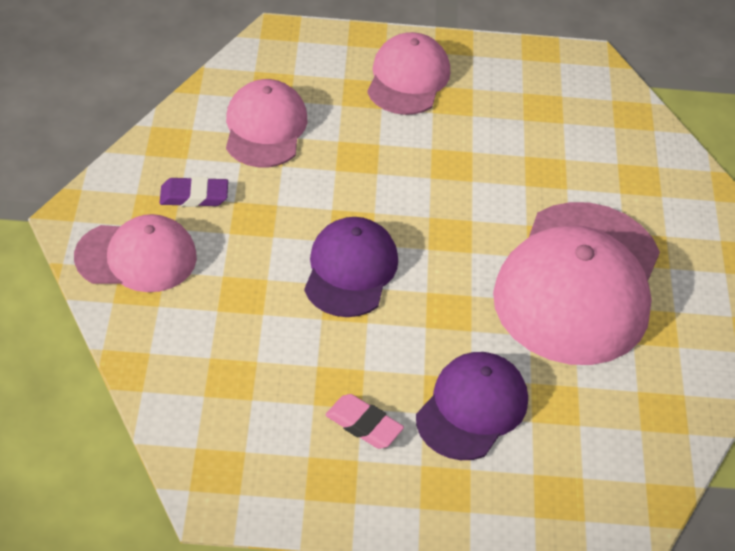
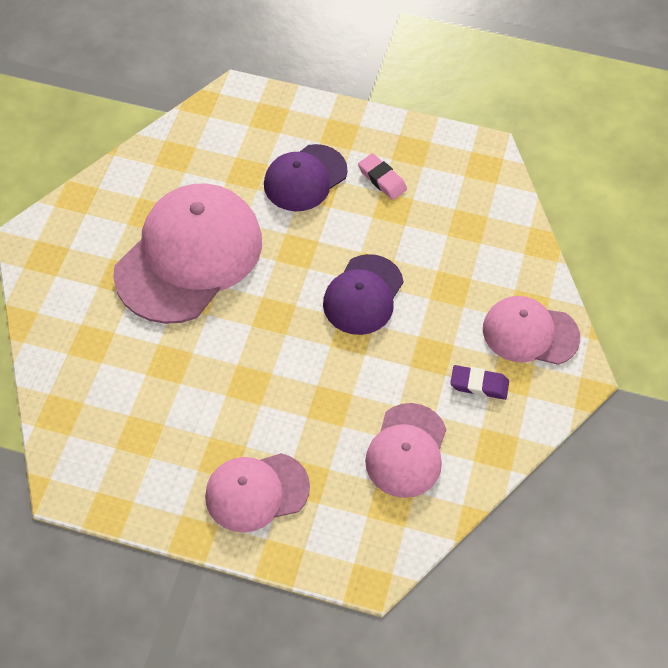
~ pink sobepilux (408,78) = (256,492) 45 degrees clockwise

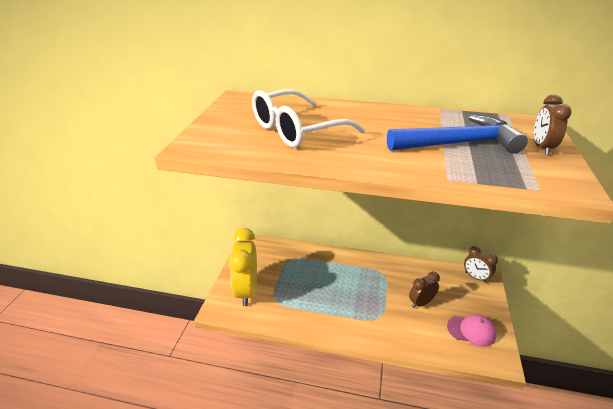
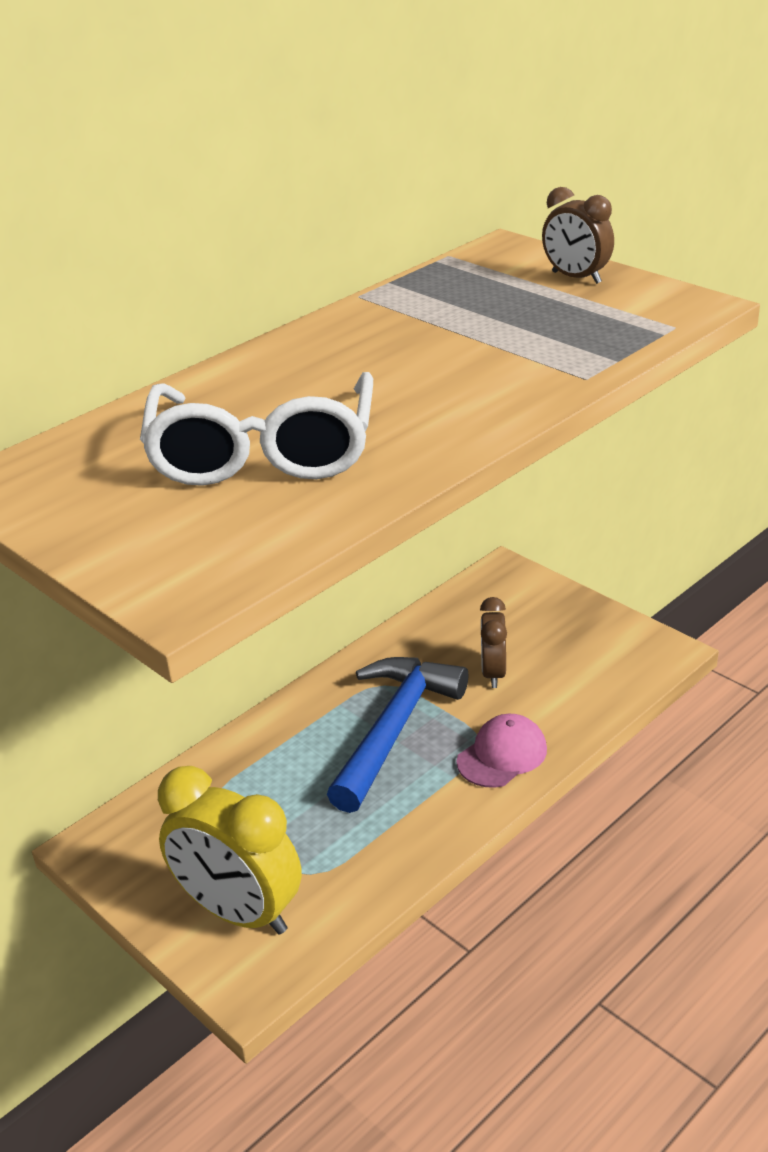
~ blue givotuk (459,143) to (394,729)
~ pink sobepilux (471,330) to (502,755)
- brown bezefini (475,277)

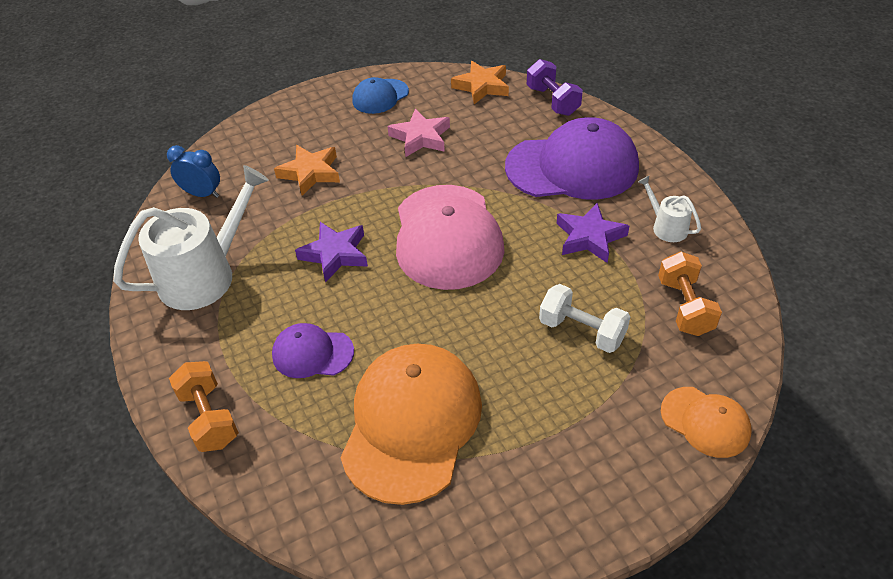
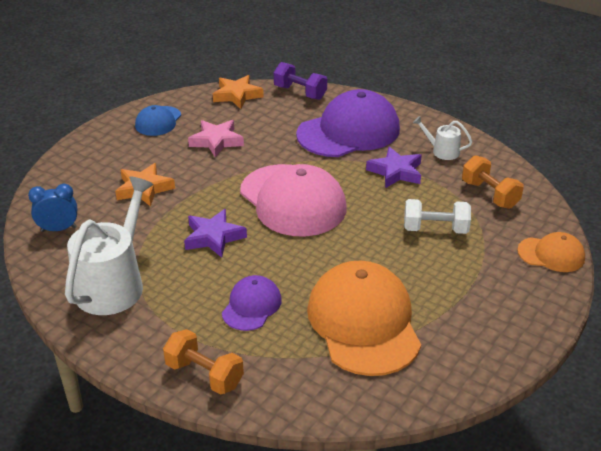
~ purple sobepilux (312,353) = (251,306) 135 degrees clockwise

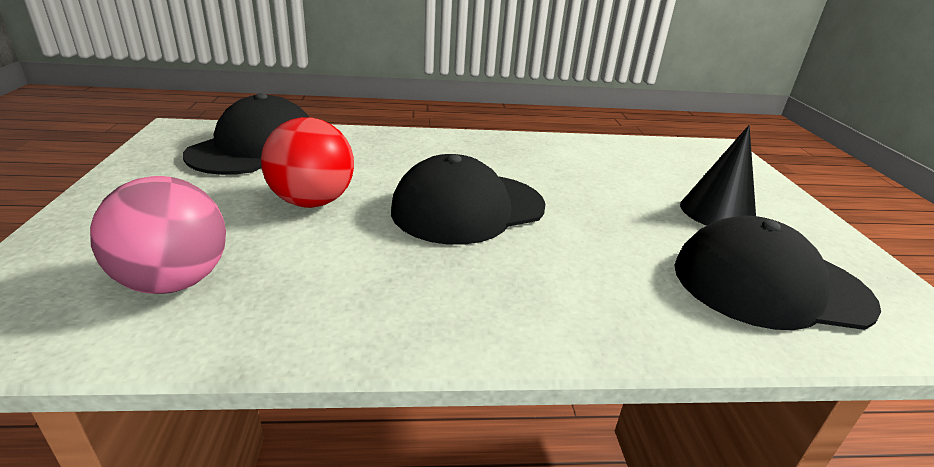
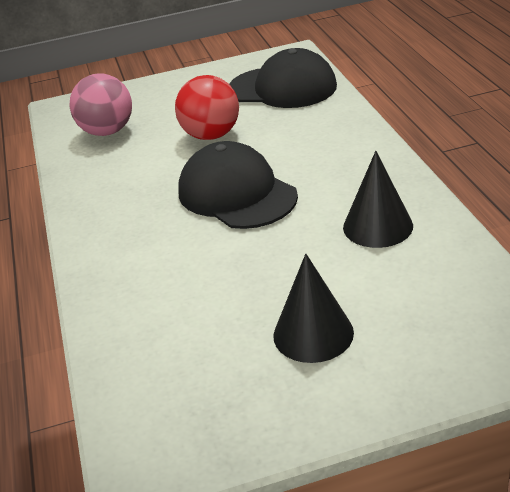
- black sobepilux (769,285)
+ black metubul (378,226)

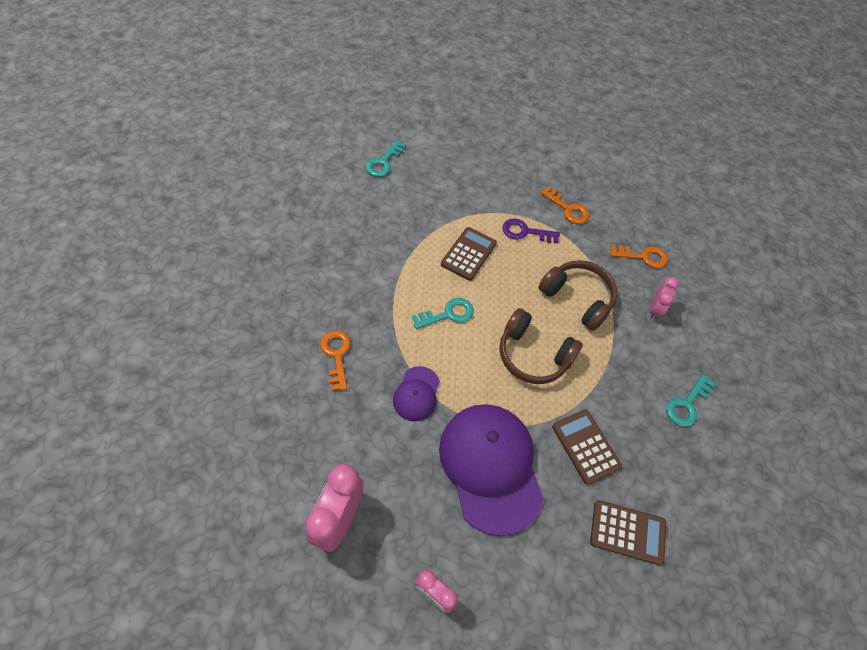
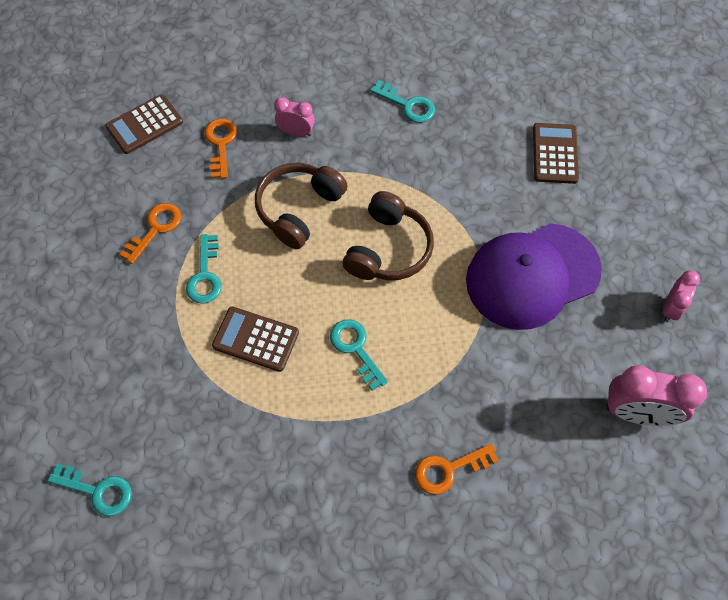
- purple sobepilux (416,394)
~ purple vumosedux (525,232) to turquoise vumosedux (205,275)
~ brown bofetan (585,446) to (144,124)

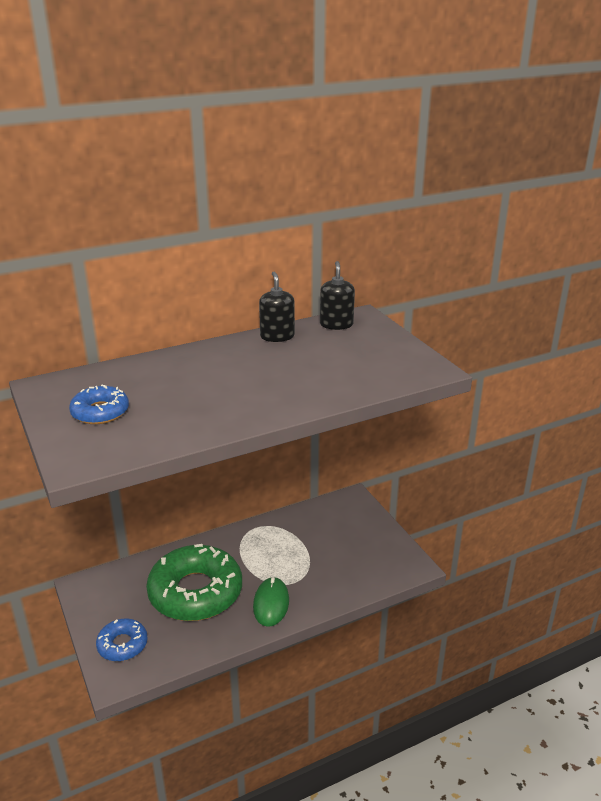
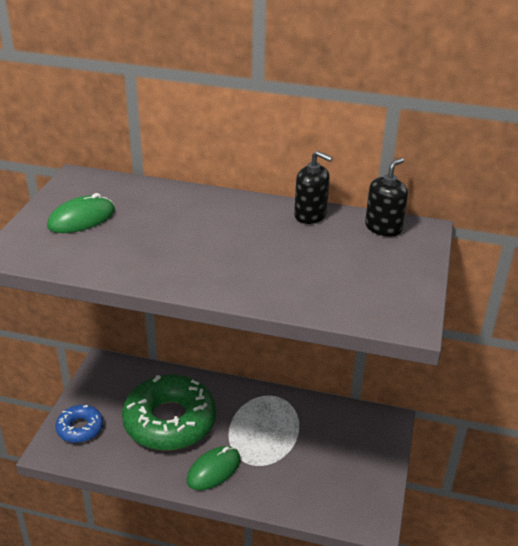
~ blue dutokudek (100,412) to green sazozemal (81,219)
~ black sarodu (277,336) = (310,215) 90 degrees clockwise

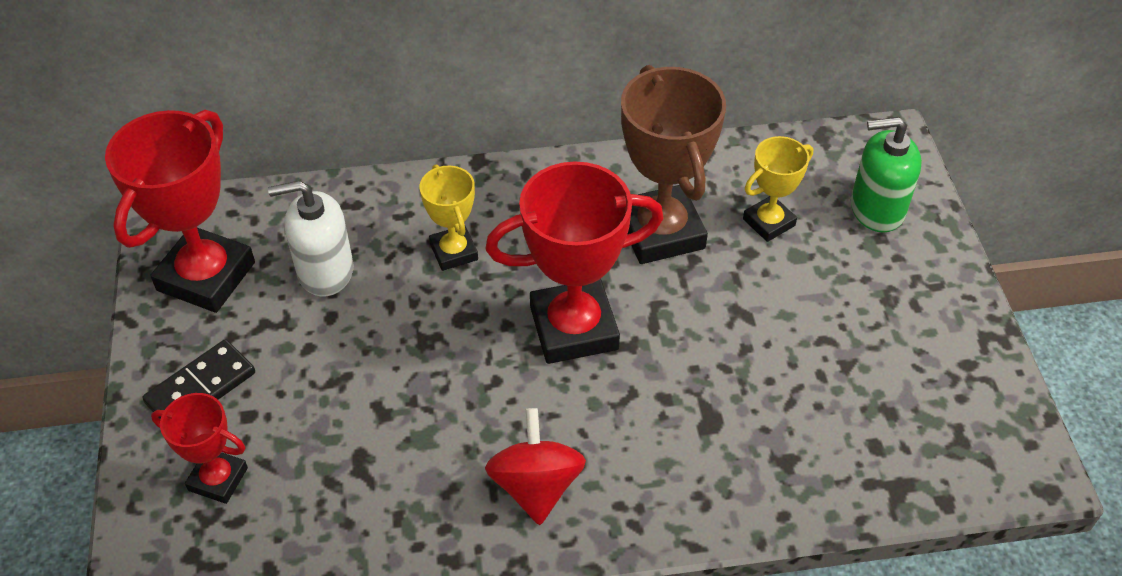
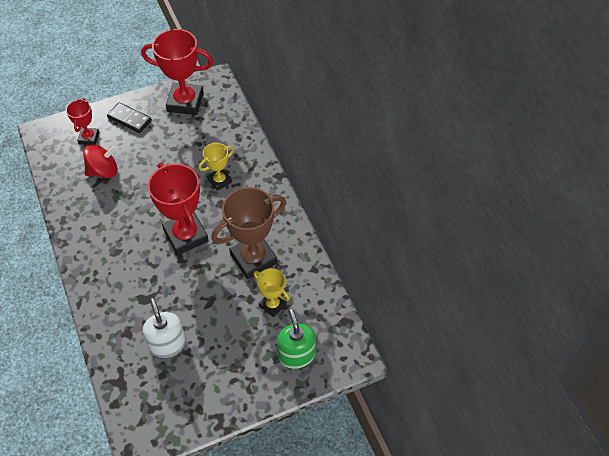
~ white sarodu (325,271) to (168,344)
~ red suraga (536,486) to (103,171)

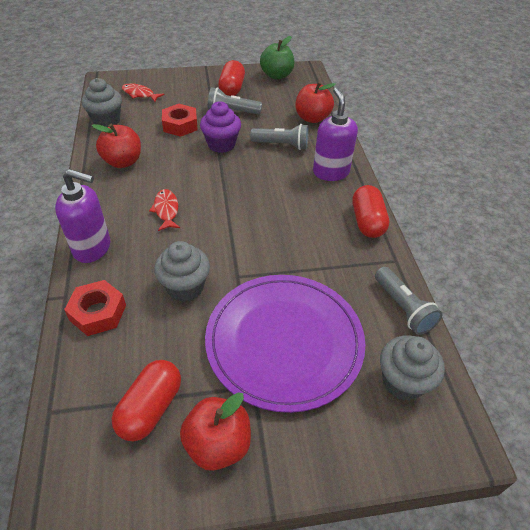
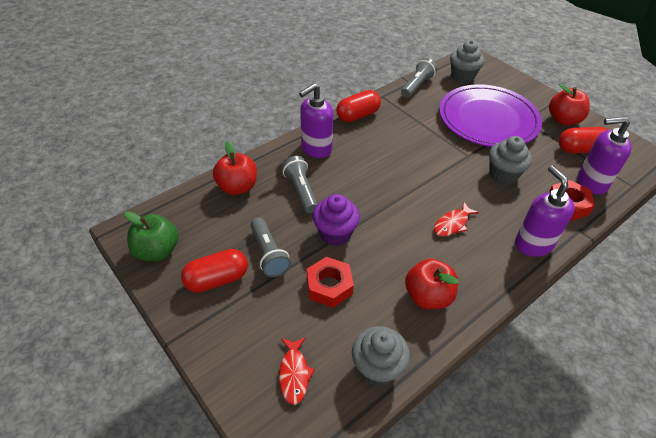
+ purple sarodu (591,183)

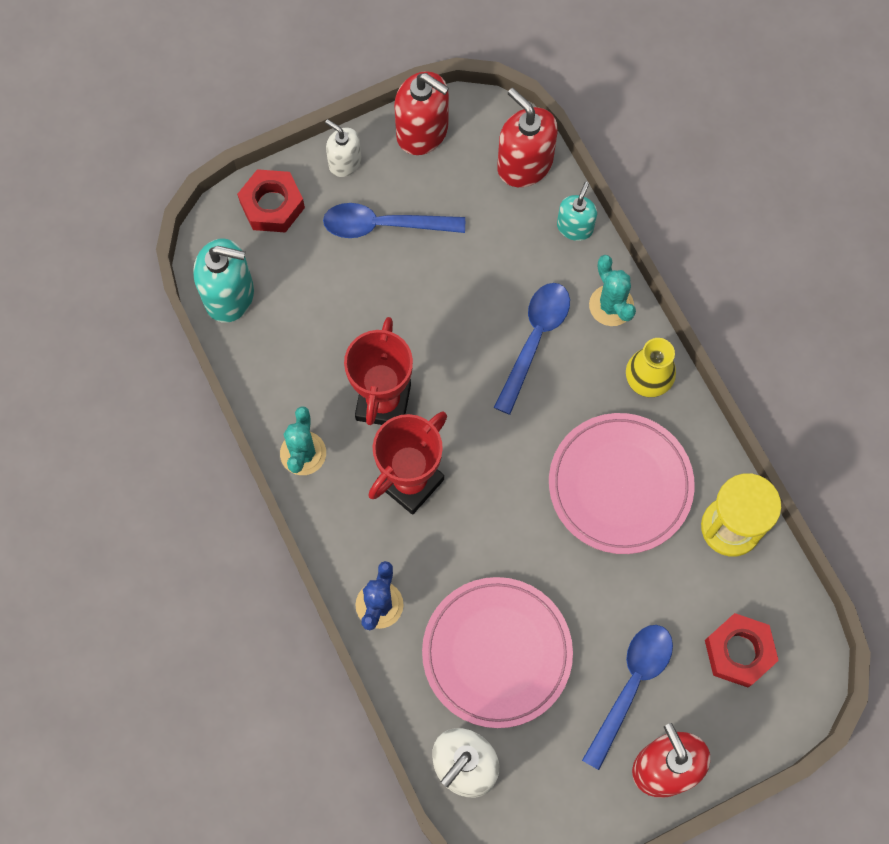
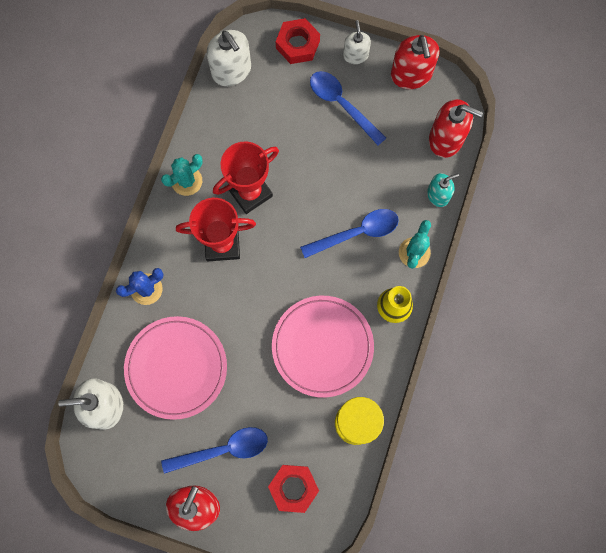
~ turquoise sarodu (229,295) to white sarodu (231,70)
~ red sarodu (524,164) = (446,139) 105 degrees clockwise

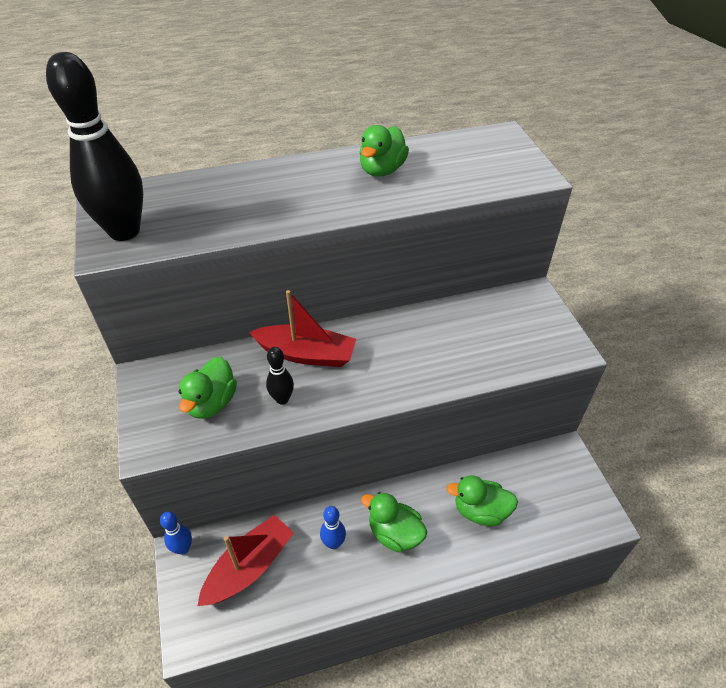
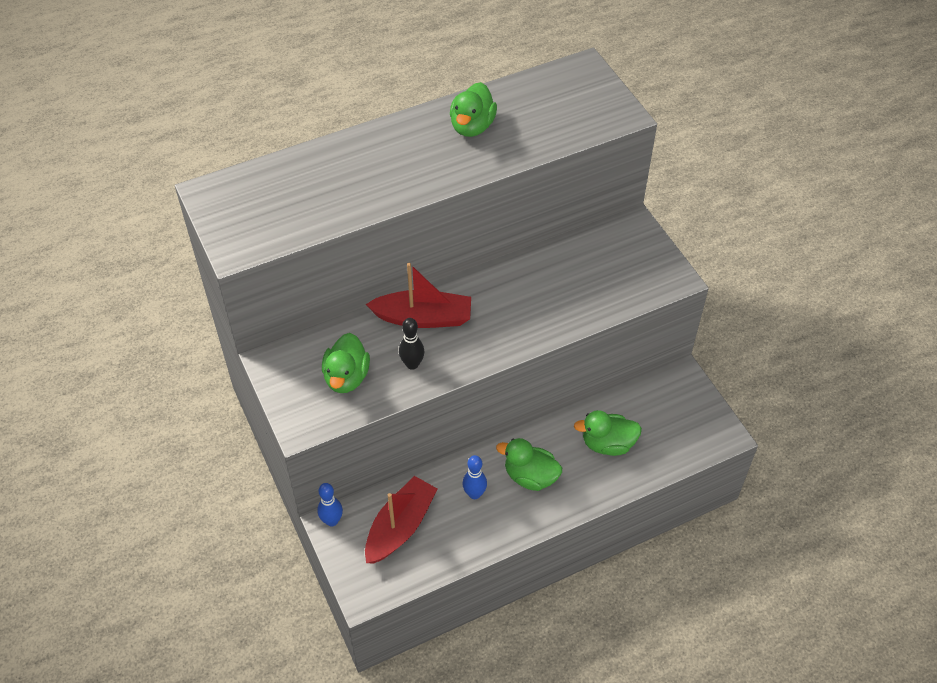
- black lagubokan (124,231)

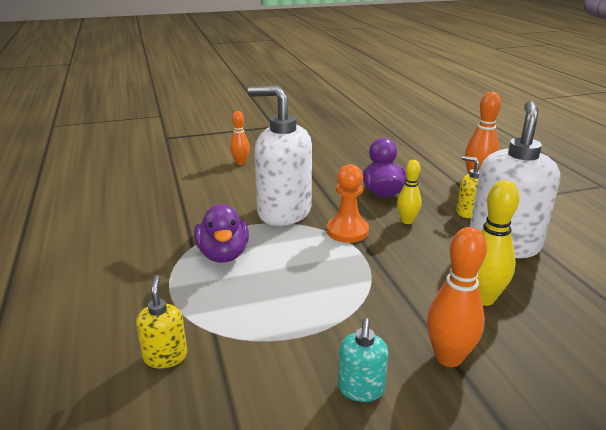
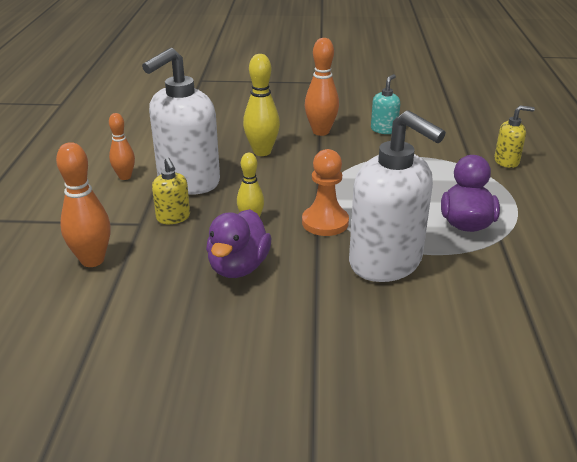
~ yellow sarodu (165,356) = (506,161) 105 degrees counterclockwise
~ orange lagubokan (240,163) to (125,177)

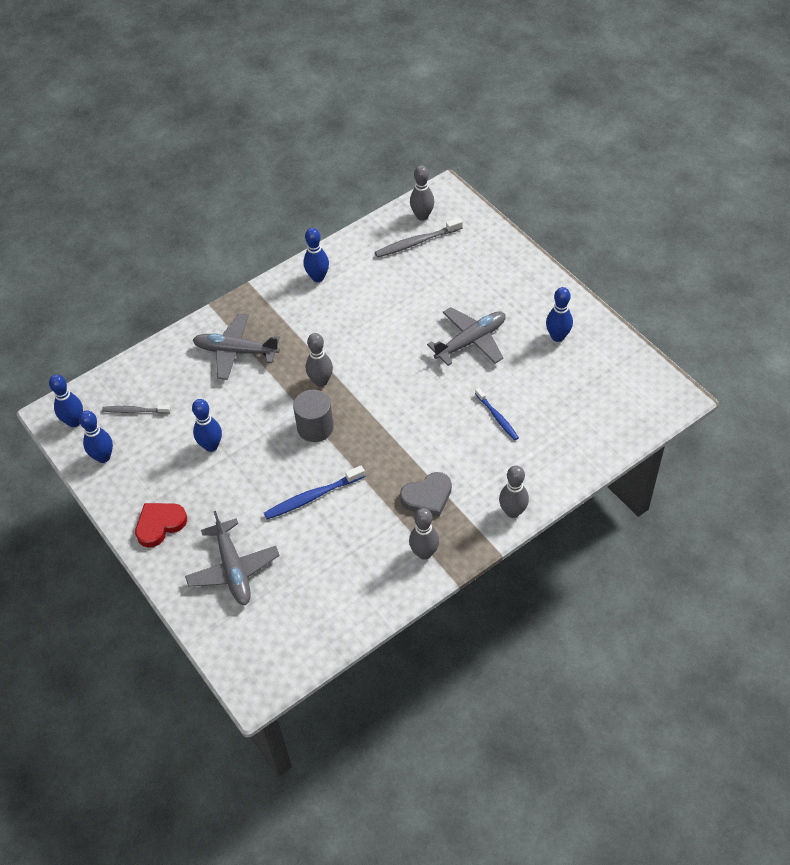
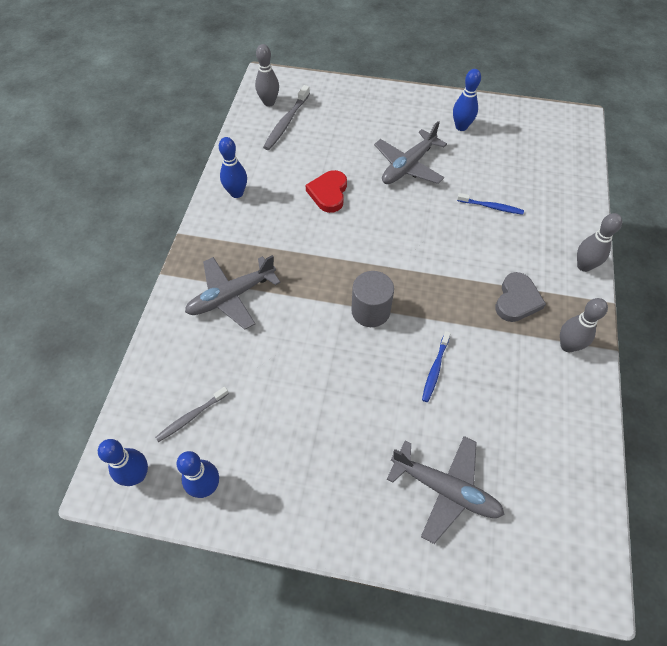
~ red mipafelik (160,525) to (328,193)
- blue lagubokan (211,446)
~ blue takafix (313,497) = (435,369) x0.66
- grey lagubokan (321,381)
~ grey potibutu (471,341) = (408,166) 150 degrees counterclockwise

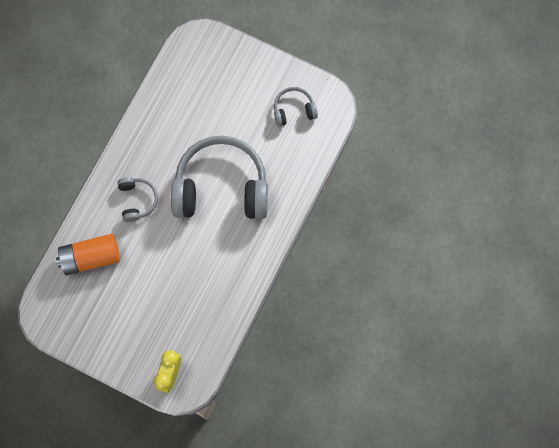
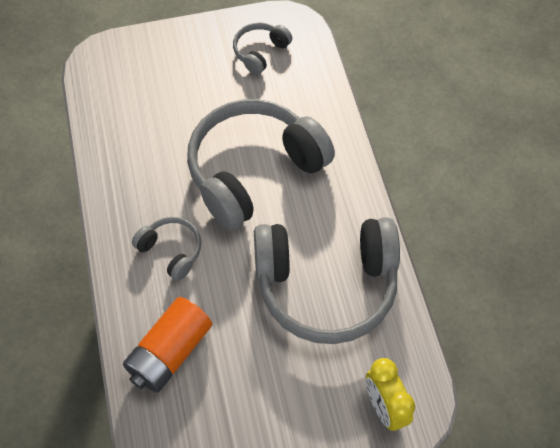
+ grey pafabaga (326,285)

